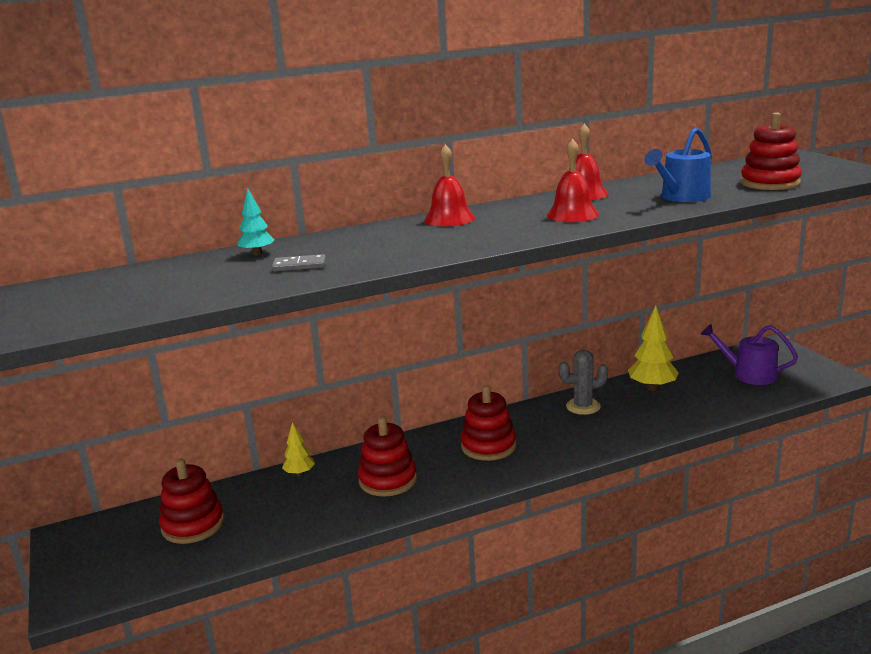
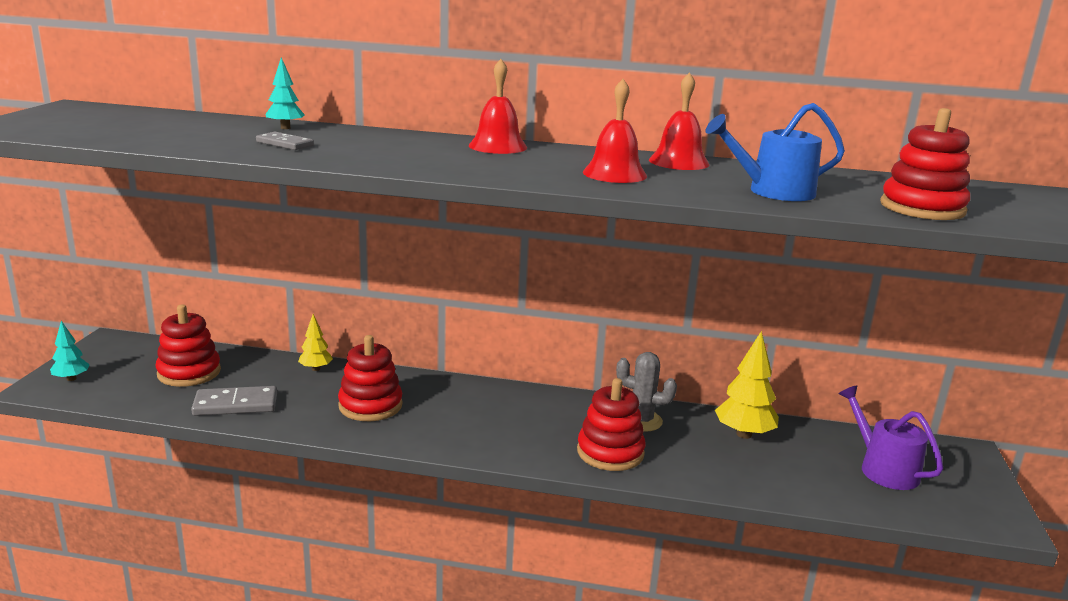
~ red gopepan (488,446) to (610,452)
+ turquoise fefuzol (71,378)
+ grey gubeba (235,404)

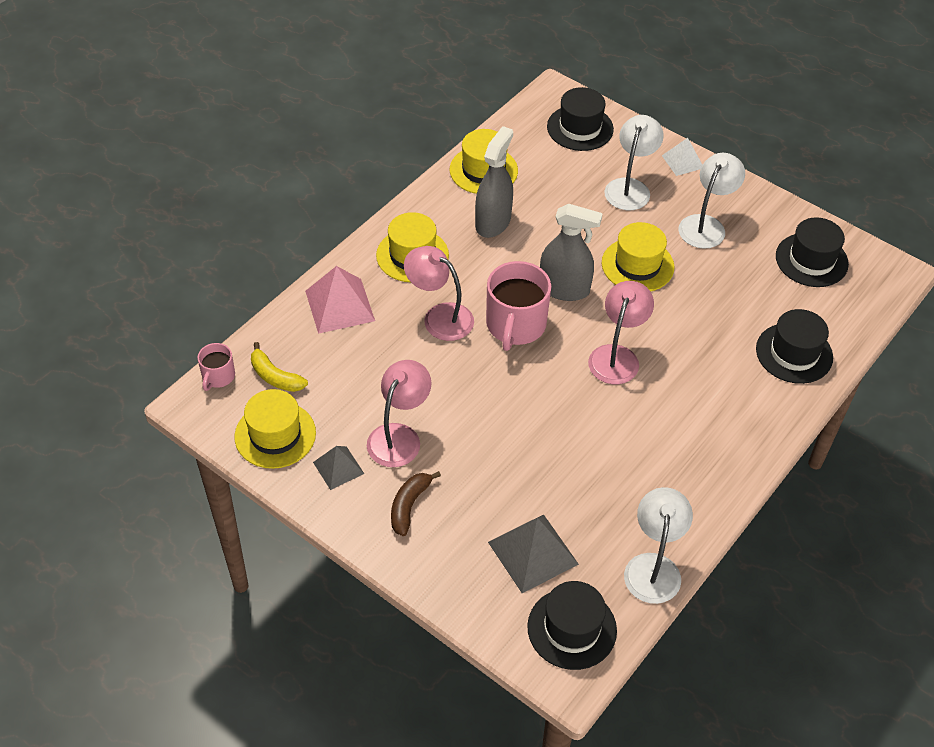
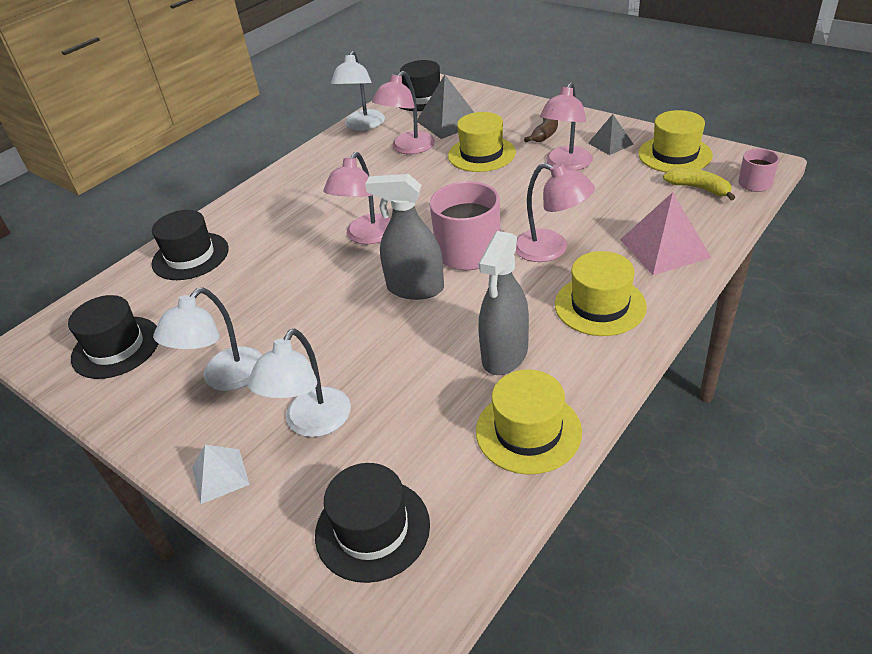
~ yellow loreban (637,265) to (481,154)
+ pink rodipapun (408,148)

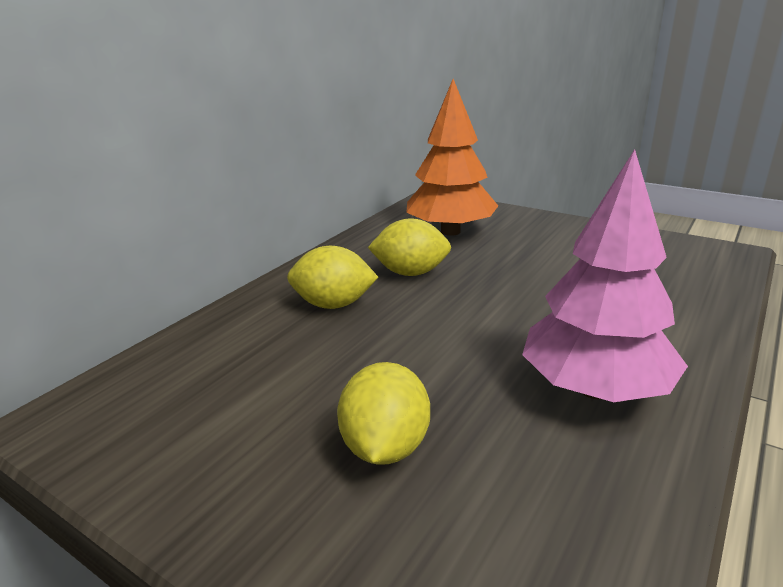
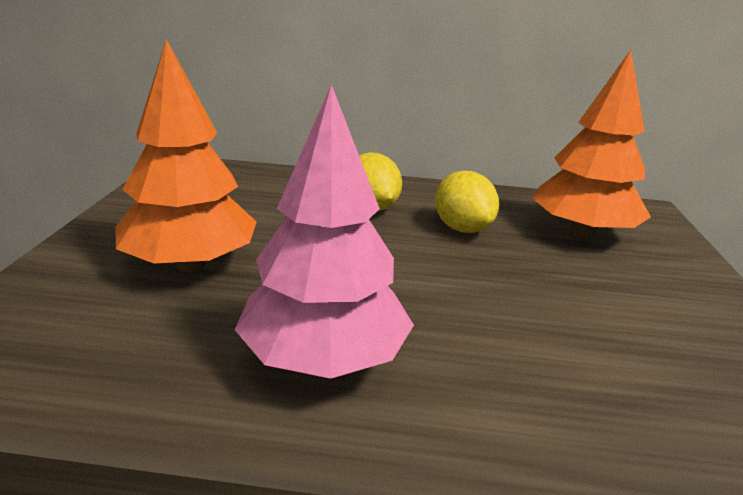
~ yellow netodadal (385,447) to orange fefuzol (190,264)

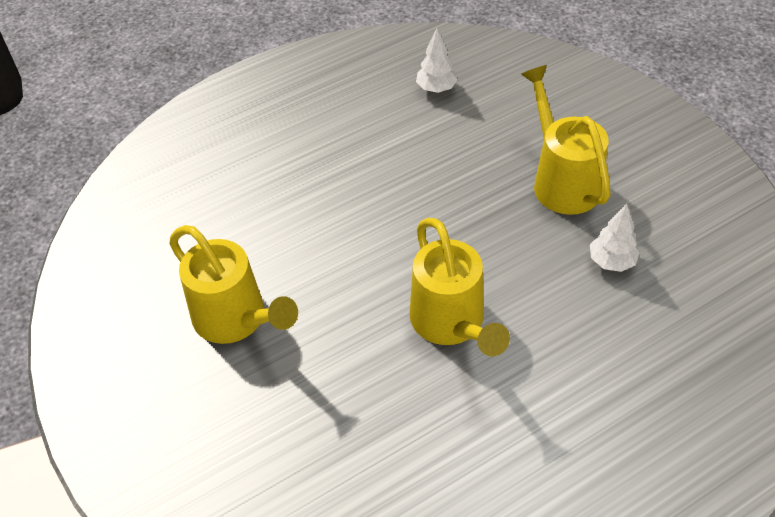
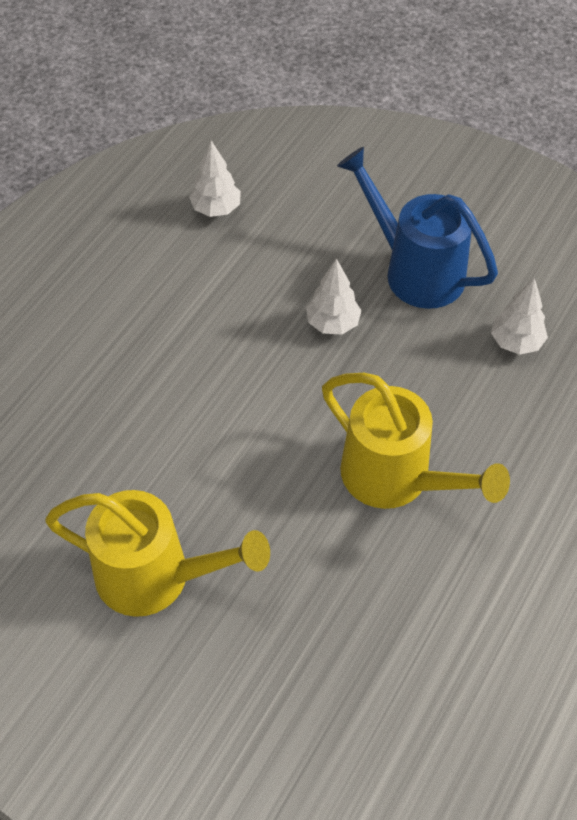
~ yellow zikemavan (561,180) to blue zikemavan (415,270)
+ white fefuzol (332,323)

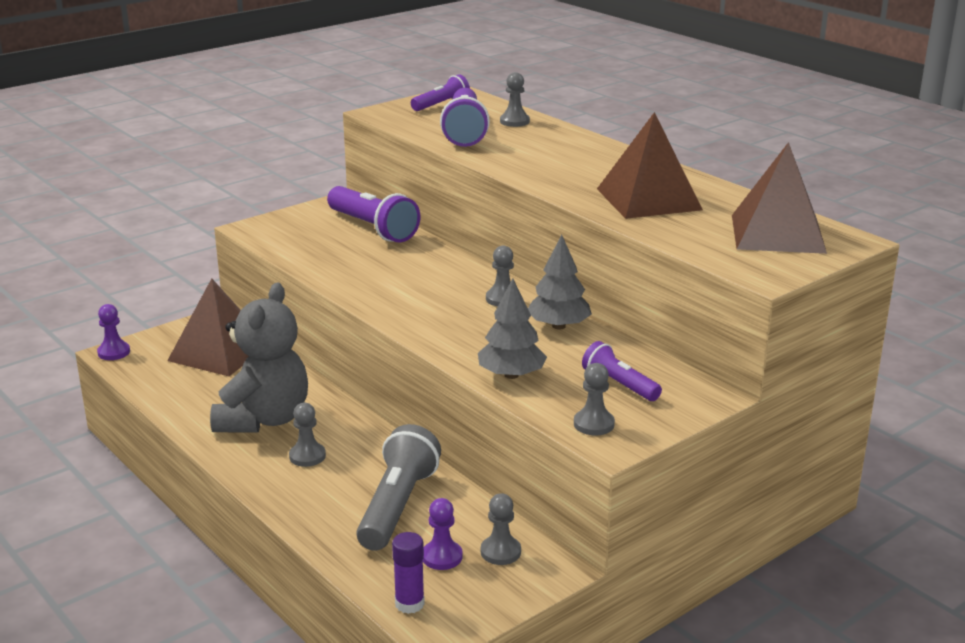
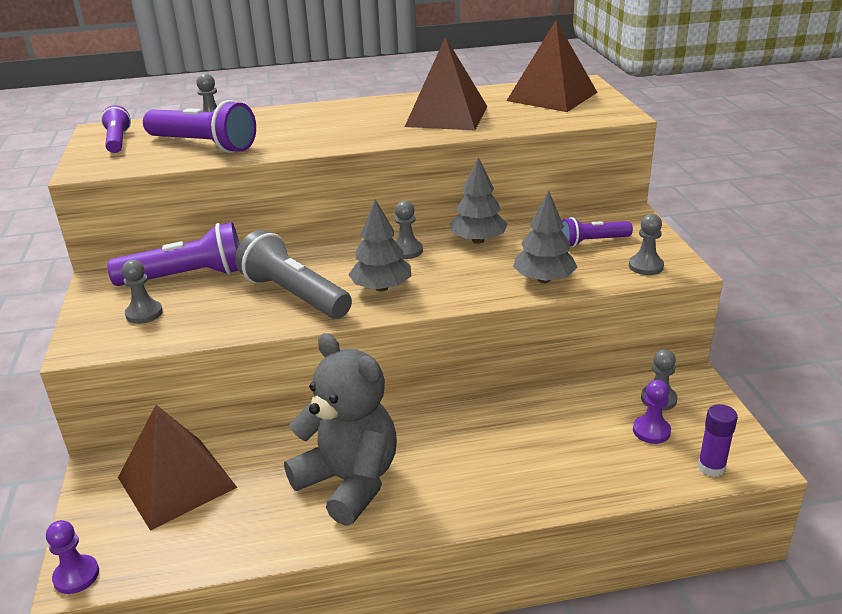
~ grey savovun (307,456) to (144,313)
~ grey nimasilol (397,506) to (294,295)
+ grey fefuzol (381,288)

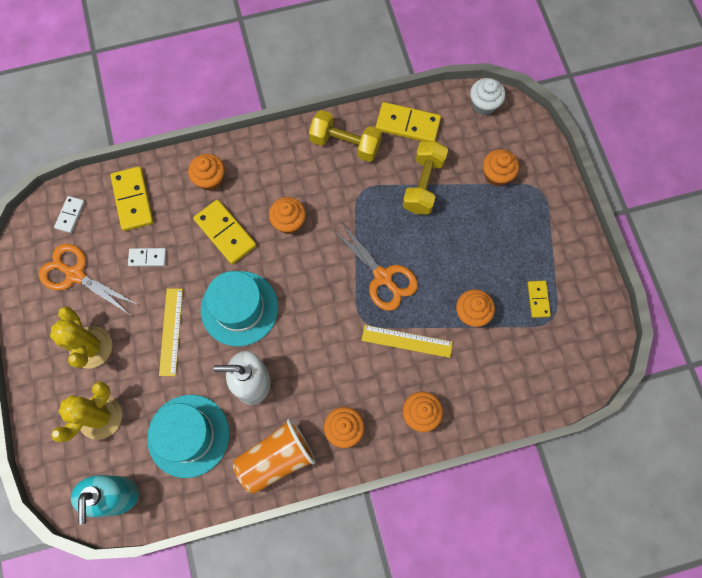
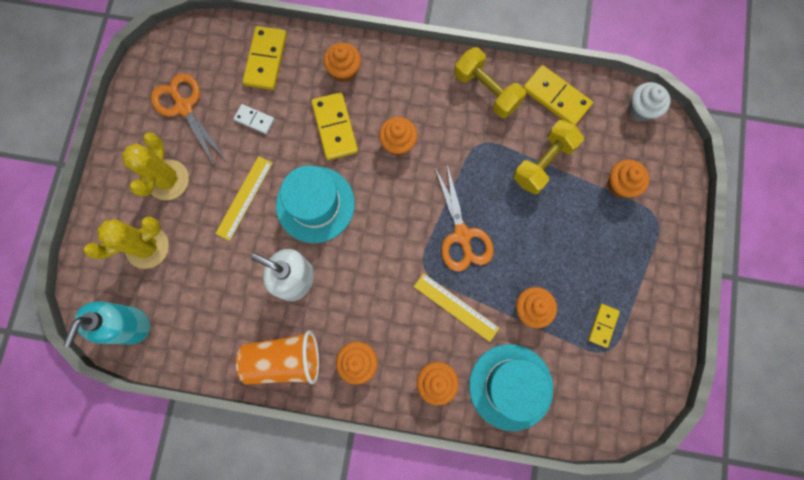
- white gubeba (70,215)
~ turquoise loreban (188,435) to (510,386)

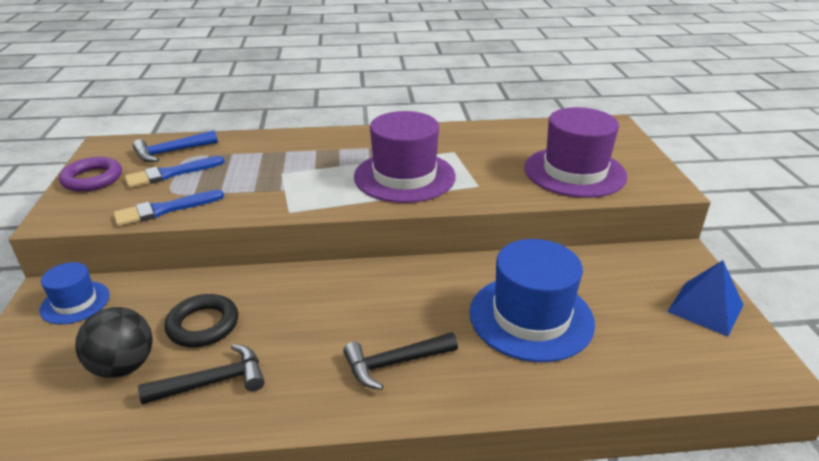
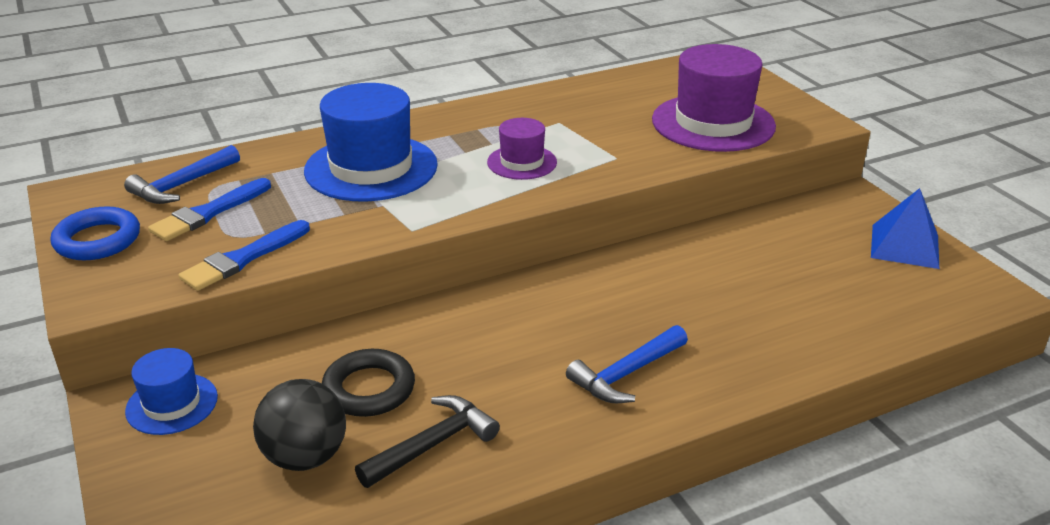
~ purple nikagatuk (92,179) to blue nikagatuk (97,240)
~ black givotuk (394,363) to blue givotuk (626,374)
~ purple loreban (404,176) = (522,162) x0.53
~ blue loreban (531,317) to (371,168)

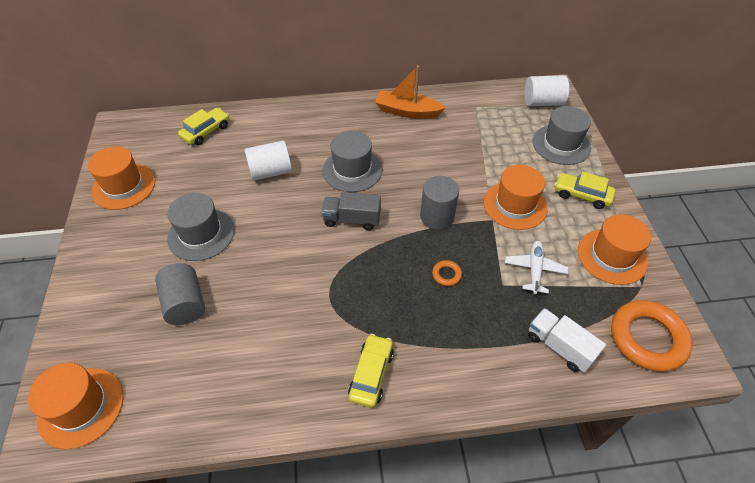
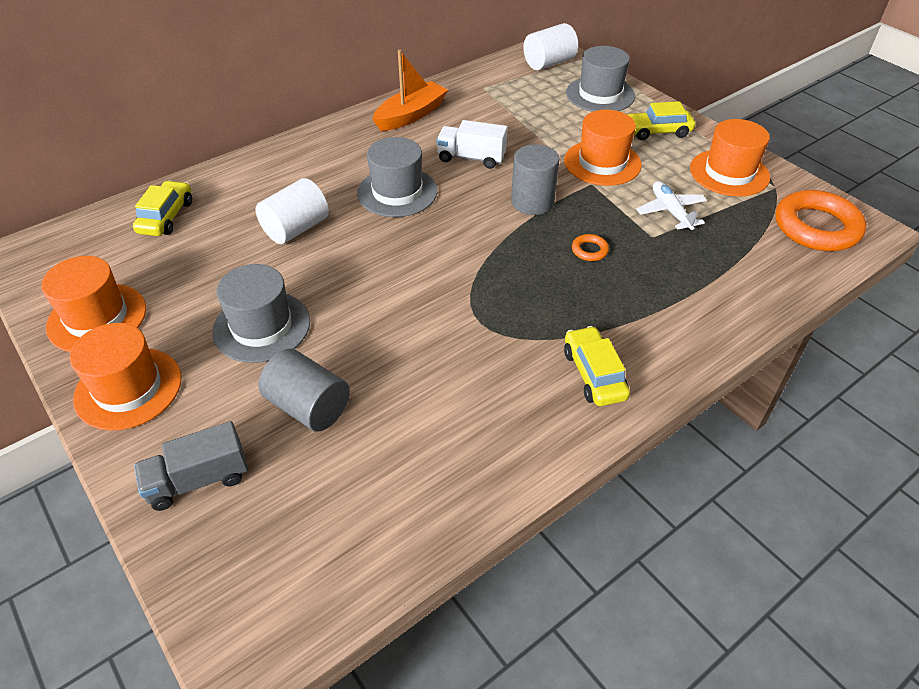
~ orange loreban (81,407) to (128,388)
~ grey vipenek (352,220) to (198,480)
~ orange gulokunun (407,111) = (410,115) 150 degrees clockwise
~ white vipenek (559,347) to (471,158)

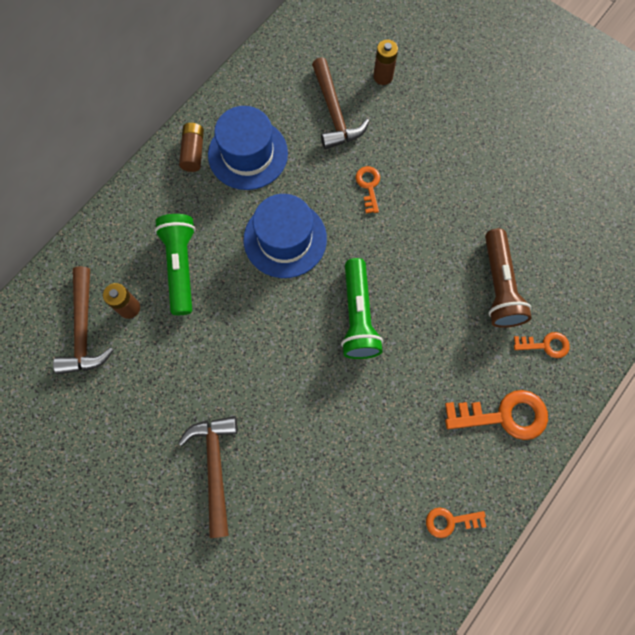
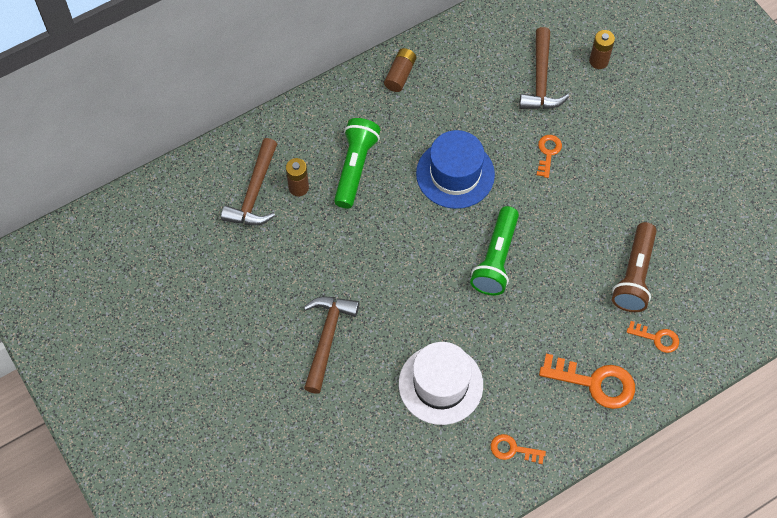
- blue loreban (248,154)
+ white loreban (440,384)

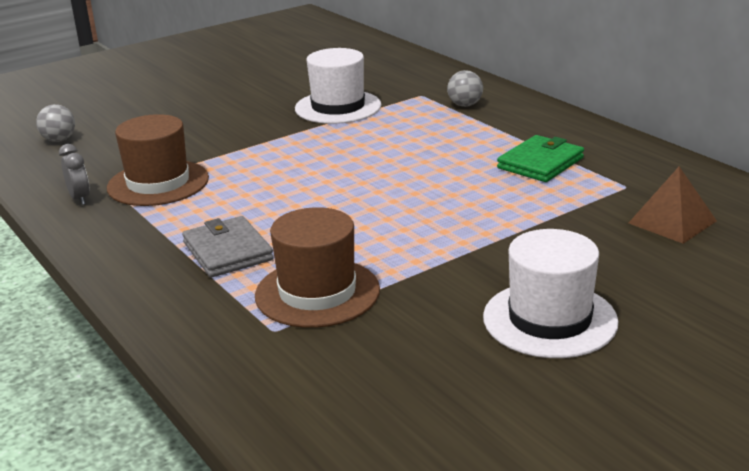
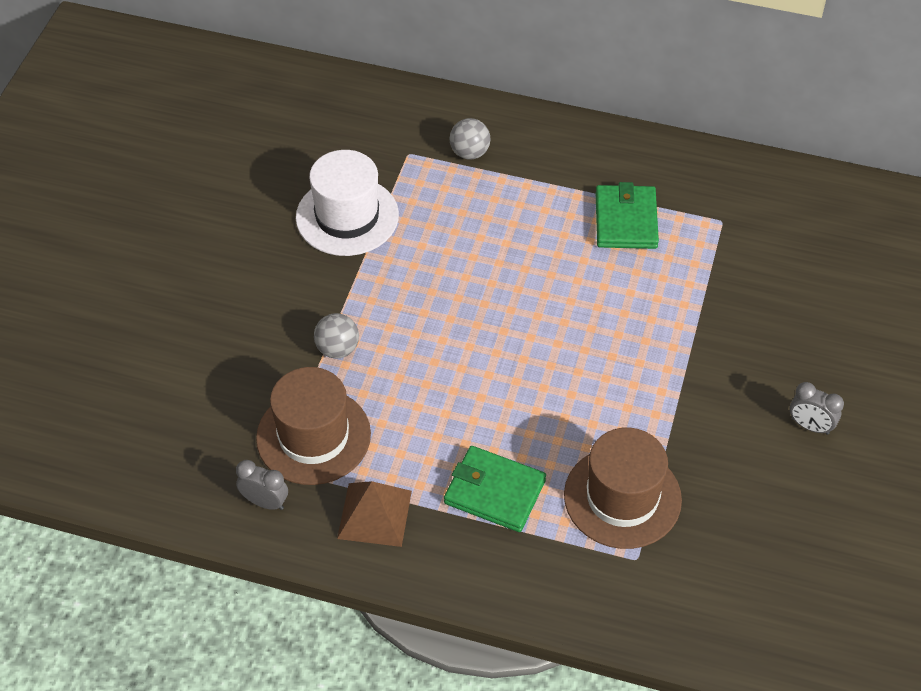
~ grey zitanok (59,140) to (337,349)
~ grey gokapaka (228,251) to green gokapaka (494,492)
~ white loreban (549,319) to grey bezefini (810,426)
~ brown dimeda (672,222) to (374,514)

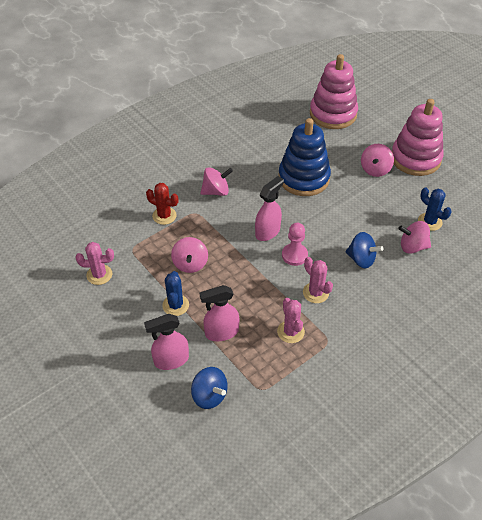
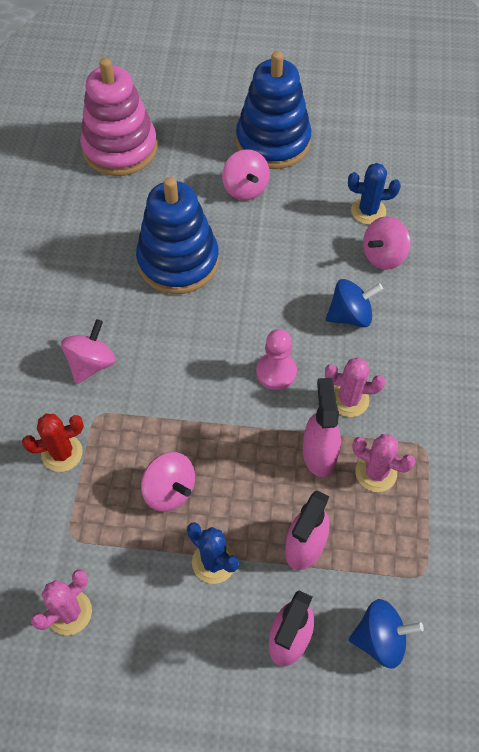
~ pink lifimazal (268,231) to (319,453)
~ pink gopepan (415,158) to blue gopepan (273,142)

